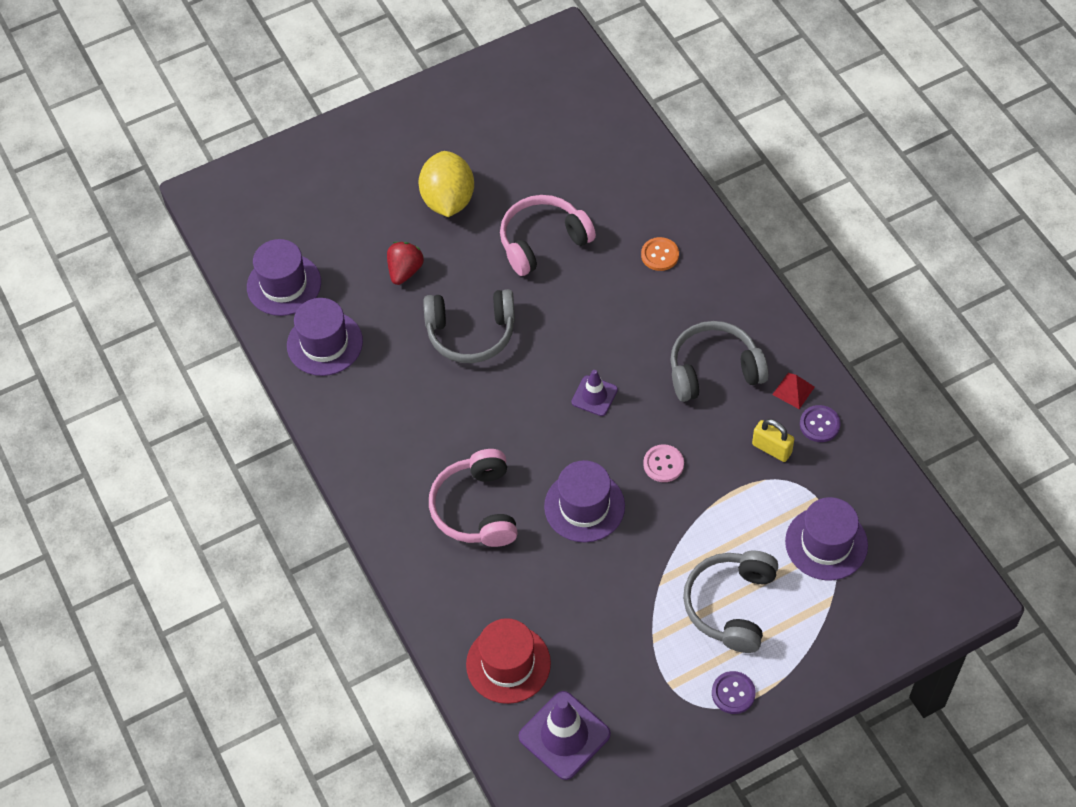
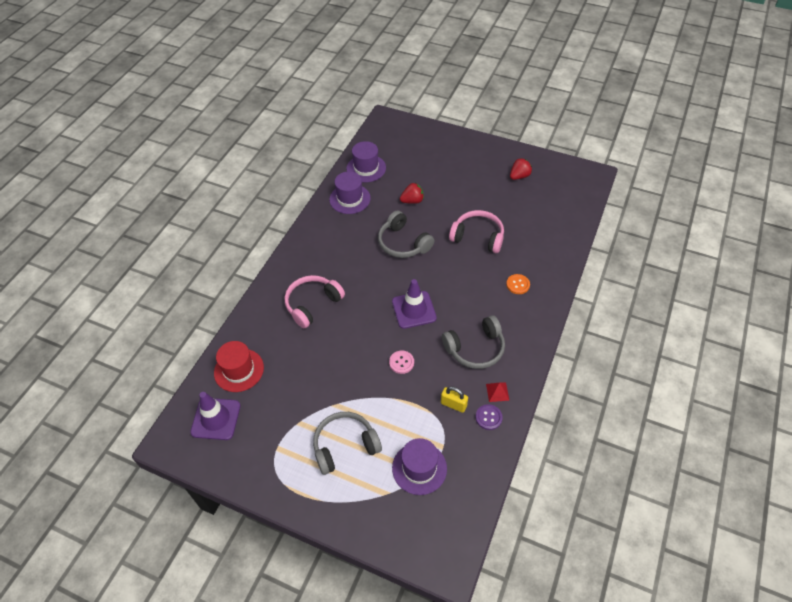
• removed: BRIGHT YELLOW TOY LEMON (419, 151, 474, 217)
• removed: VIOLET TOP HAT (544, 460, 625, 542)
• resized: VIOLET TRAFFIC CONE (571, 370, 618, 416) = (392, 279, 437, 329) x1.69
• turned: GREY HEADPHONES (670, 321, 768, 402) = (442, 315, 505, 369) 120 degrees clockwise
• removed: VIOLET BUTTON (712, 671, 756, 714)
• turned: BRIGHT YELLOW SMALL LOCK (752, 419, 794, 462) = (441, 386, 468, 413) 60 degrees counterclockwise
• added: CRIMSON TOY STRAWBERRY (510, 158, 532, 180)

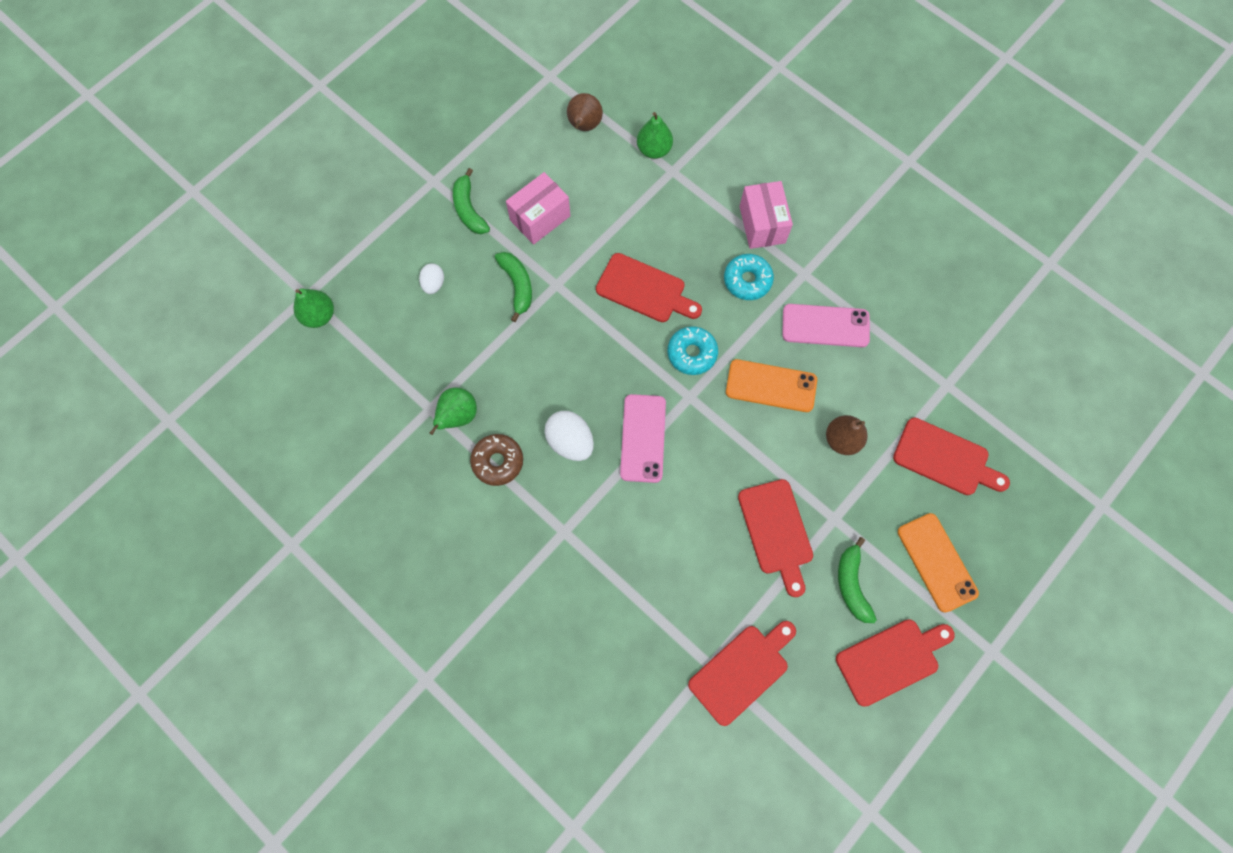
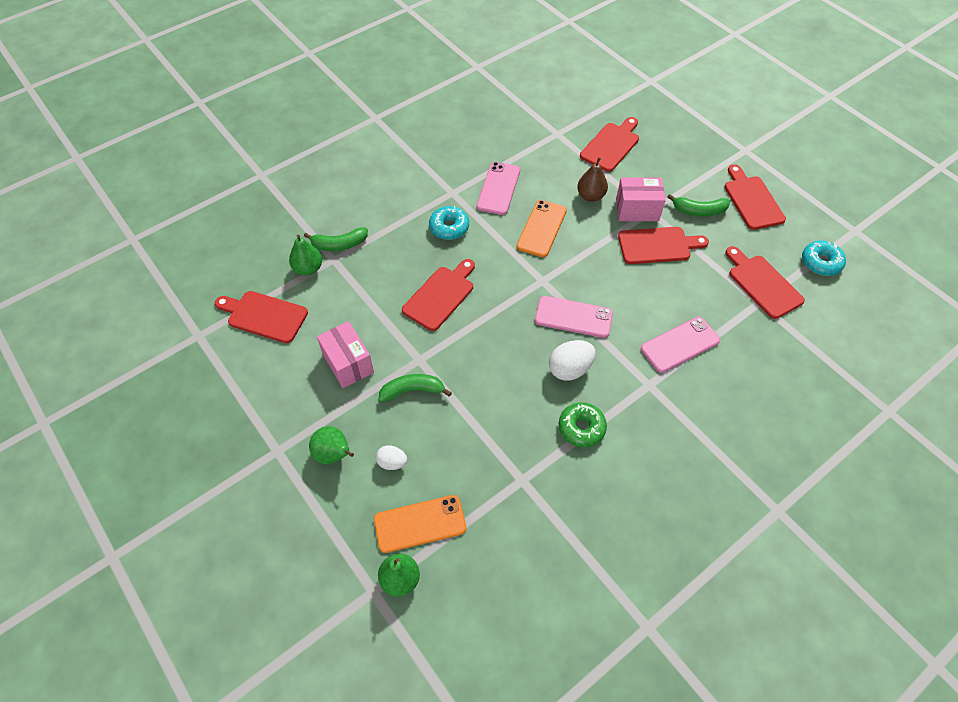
• moved: EMERALD TOY PEAR (430, 387, 477, 435) to (309, 426, 354, 464)
• moved: EMERALD TOY BANANA (453, 168, 490, 234) to (304, 227, 368, 251)
• recoloured: RUSSET GLAZED DONUT (470, 434, 523, 486) to EMERALD GLAZED DONUT (559, 402, 607, 447)
• replaced: RUSSET TOY PEAR (567, 93, 603, 131) to CRIMSON CUTTING BOARD (215, 291, 308, 343)
• moved: TEAL GLAZED DONUT (667, 326, 718, 375) to (802, 241, 846, 276)
• moved: ROSY PACKAGE (739, 181, 793, 249) to (616, 177, 666, 221)
• moved: ORANGE MOBILE PHONE (898, 513, 979, 613) to (374, 495, 466, 553)
• added: ROSY MOBILE PHONE (641, 317, 720, 373)

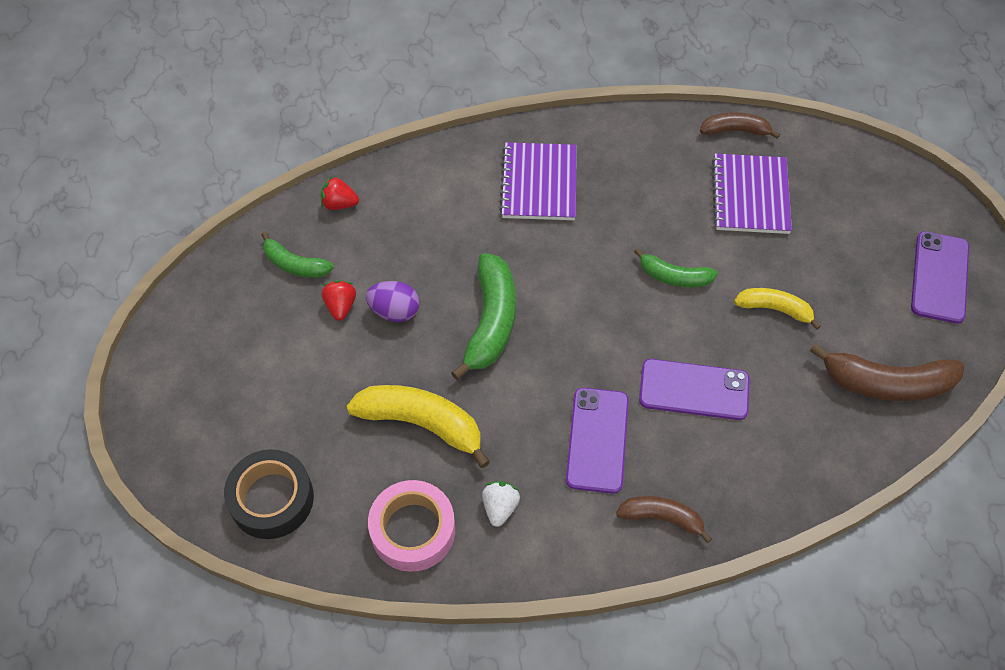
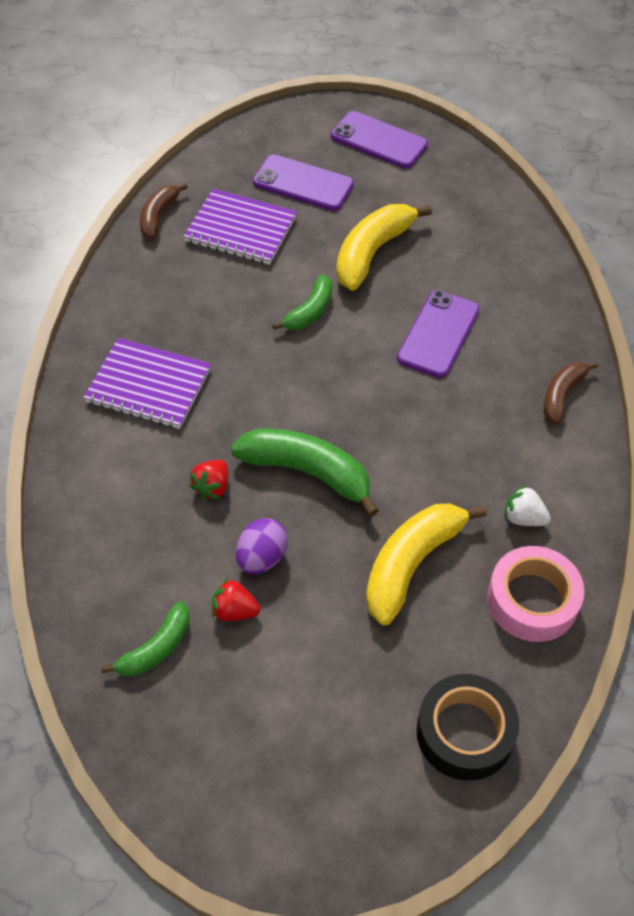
• moved: CRIMSON TOY STRAWBERRY (321, 176, 359, 210) to (189, 460, 228, 500)
• moved: VIOLET MOBILE PHONE (566, 388, 629, 494) to (253, 154, 354, 211)
• resized: BRIGHT YELLOW TOY BANANA (734, 288, 821, 330) = (336, 204, 432, 291) x1.67
• removed: RUSSET TOY BANANA (810, 343, 964, 401)

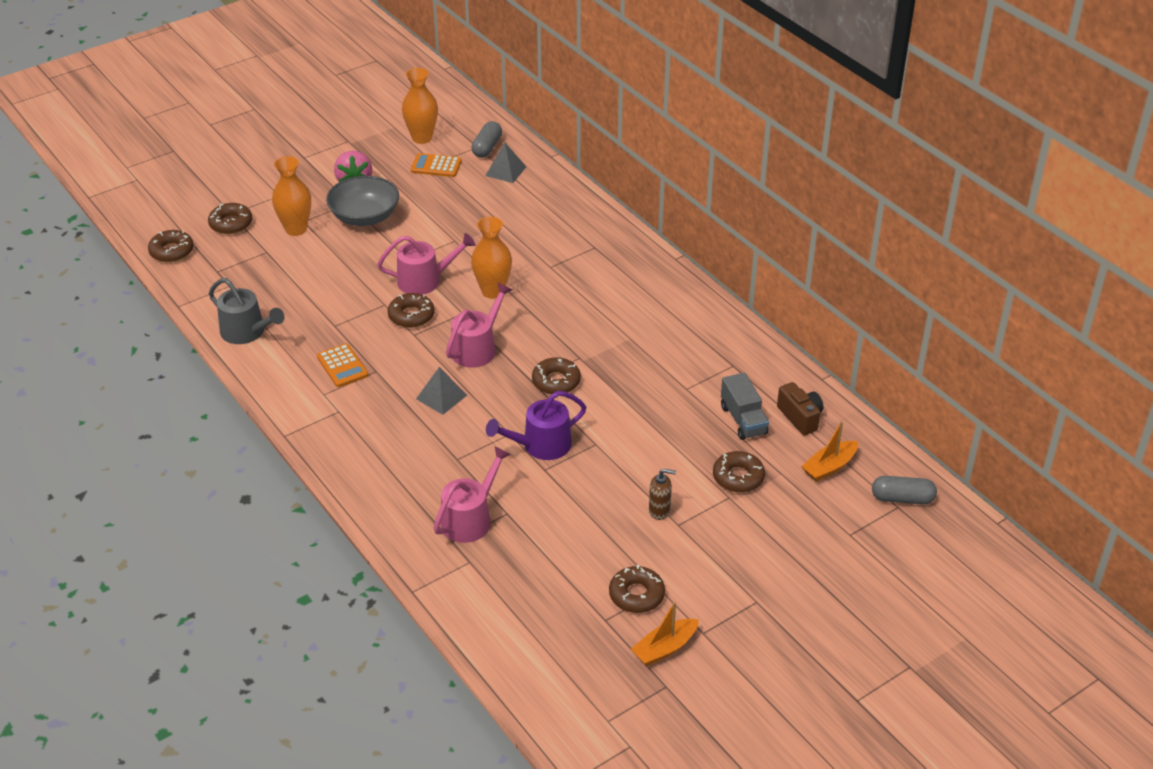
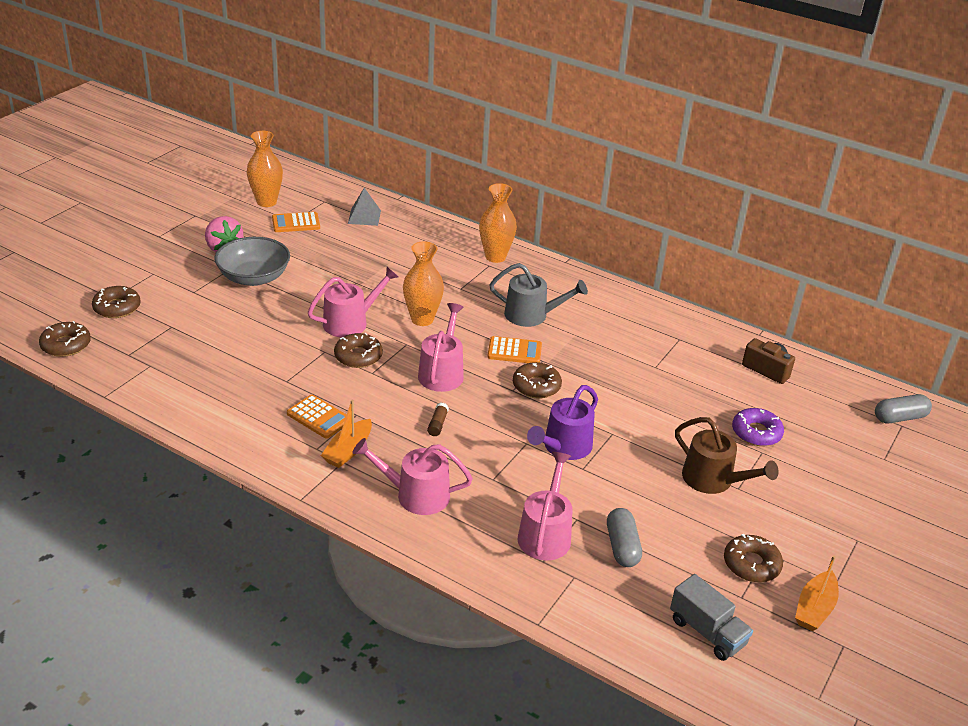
• moved: GREY WATERING CAN (209, 278, 285, 344) to (489, 263, 588, 327)
• moved: ORANGE TALL VASE (272, 156, 311, 236) to (479, 183, 517, 263)
• replaced: GREY PYRAMID (416, 367, 467, 415) to RUSSET GLUE STICK (427, 403, 449, 436)
• moved: GREY PILL (471, 121, 502, 158) to (607, 508, 642, 567)
• replaced: RUSSET PUMP BOTTLE (649, 469, 676, 520) to RUSSET WATERING CAN (675, 417, 778, 494)
• recoloured: RUSSET GLAZED DONUT (713, 451, 765, 492) to VIOLET GLAZED DONUT (732, 408, 784, 446)
• moved: GREY LORRY (721, 373, 769, 440) to (670, 574, 753, 661)
• moved: ORANGE BOAT (801, 421, 858, 482) to (321, 399, 372, 468)
• added: ROSY WATERING CAN (352, 438, 473, 515)
• added: ORANGE POCKET CALCULATOR (487, 336, 542, 363)

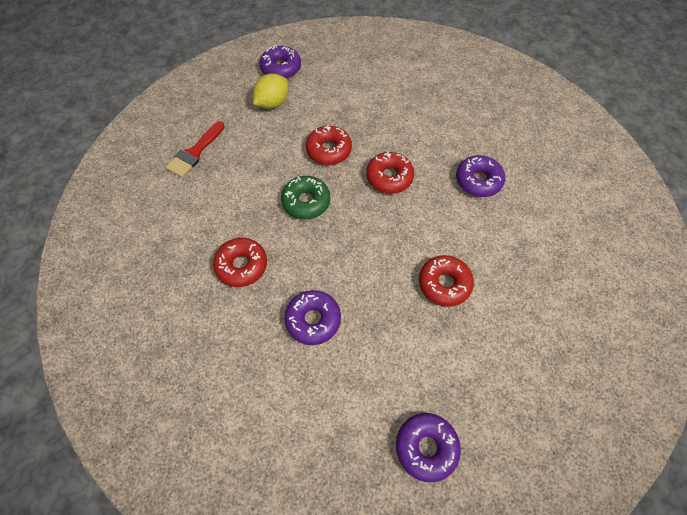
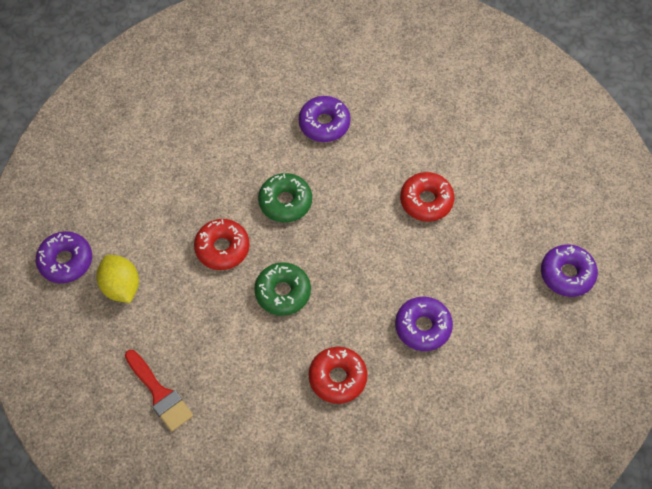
• recoloured: CRIMSON GLAZED DONUT (366, 152, 414, 194) to EMERALD GLAZED DONUT (258, 173, 312, 223)

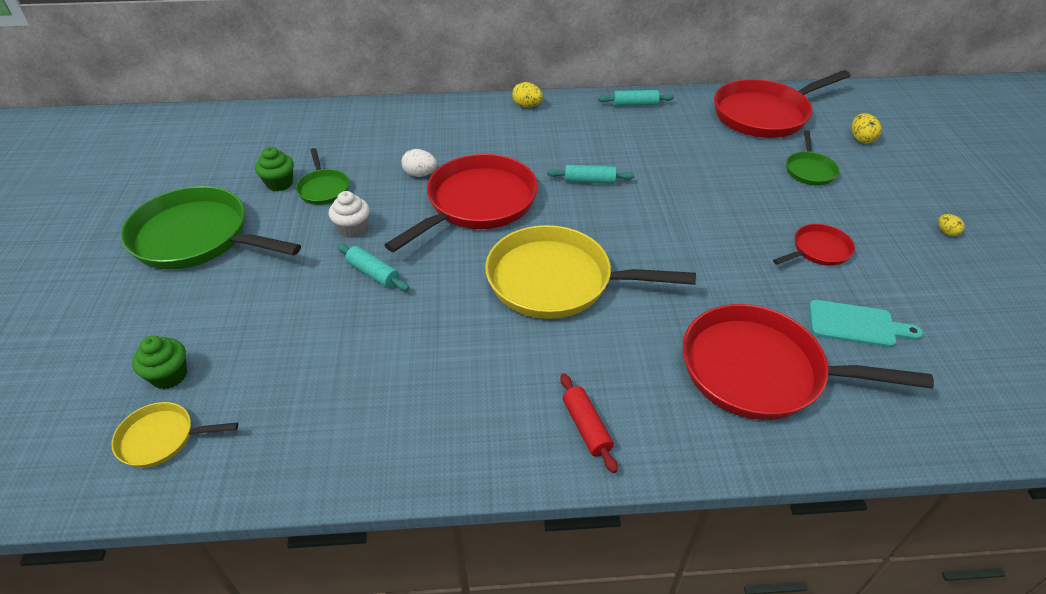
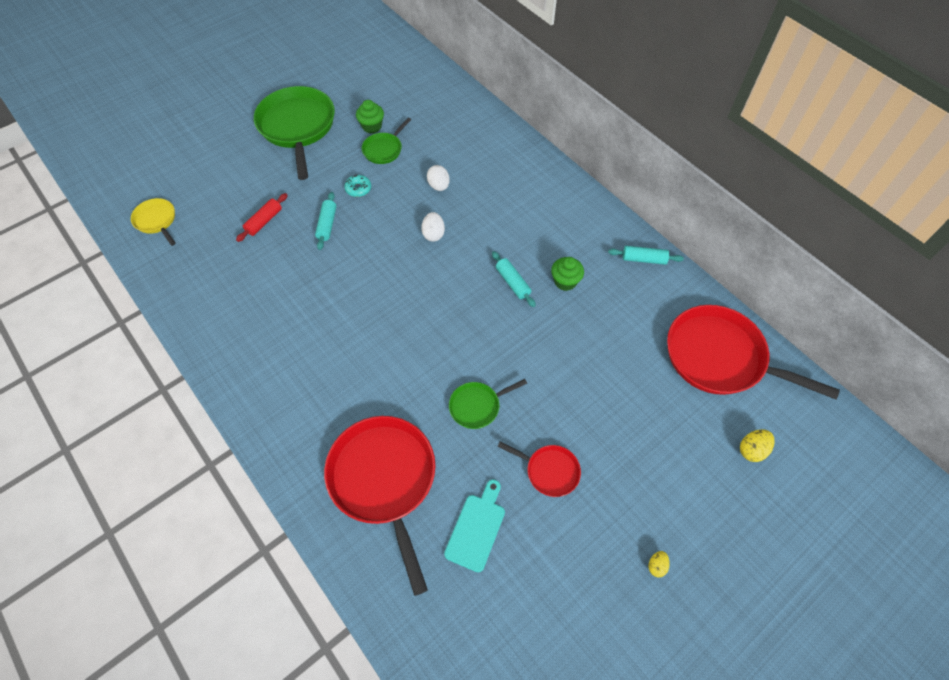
• moved: EMERALD CUPCAKE (132, 336, 187, 389) to (551, 257, 584, 291)
• replaced: WHITE CUPCAKE (328, 191, 370, 238) to TEAL GLAZED DONUT (344, 175, 371, 197)
• replaced: CRIMSON SKILLET (385, 154, 538, 252) to WHITE EGG SHAPE (422, 212, 445, 242)
• removed: BRIGHT YELLOW SKILLET (485, 225, 696, 319)
• removed: BRIGHT YELLOW EGG SHAPE (512, 82, 543, 107)
• moved: CRIMSON ROLLING PIN (560, 374, 617, 473) to (236, 193, 288, 242)
• turned: TEAL ROLLING PIN (598, 90, 674, 107) = (608, 246, 684, 265) 45 degrees counterclockwise
• moved: EMERALD SKILLET (786, 130, 839, 186) to (449, 379, 527, 429)
• turned: TEAL CUTTING BOARD (809, 300, 923, 347) = (444, 479, 505, 572) 135 degrees counterclockwise

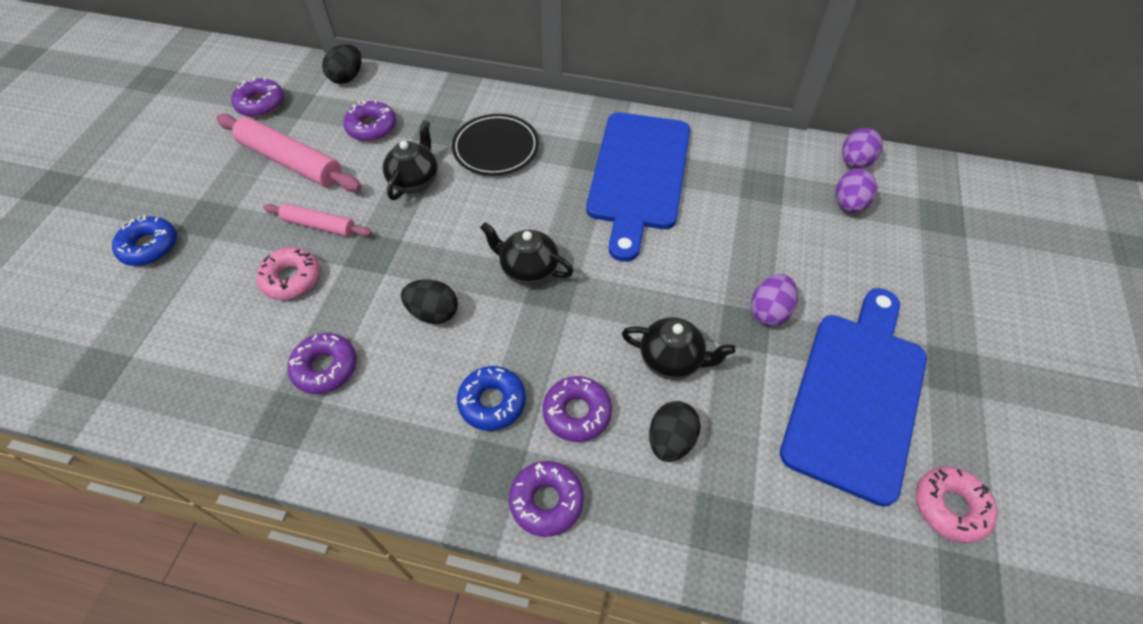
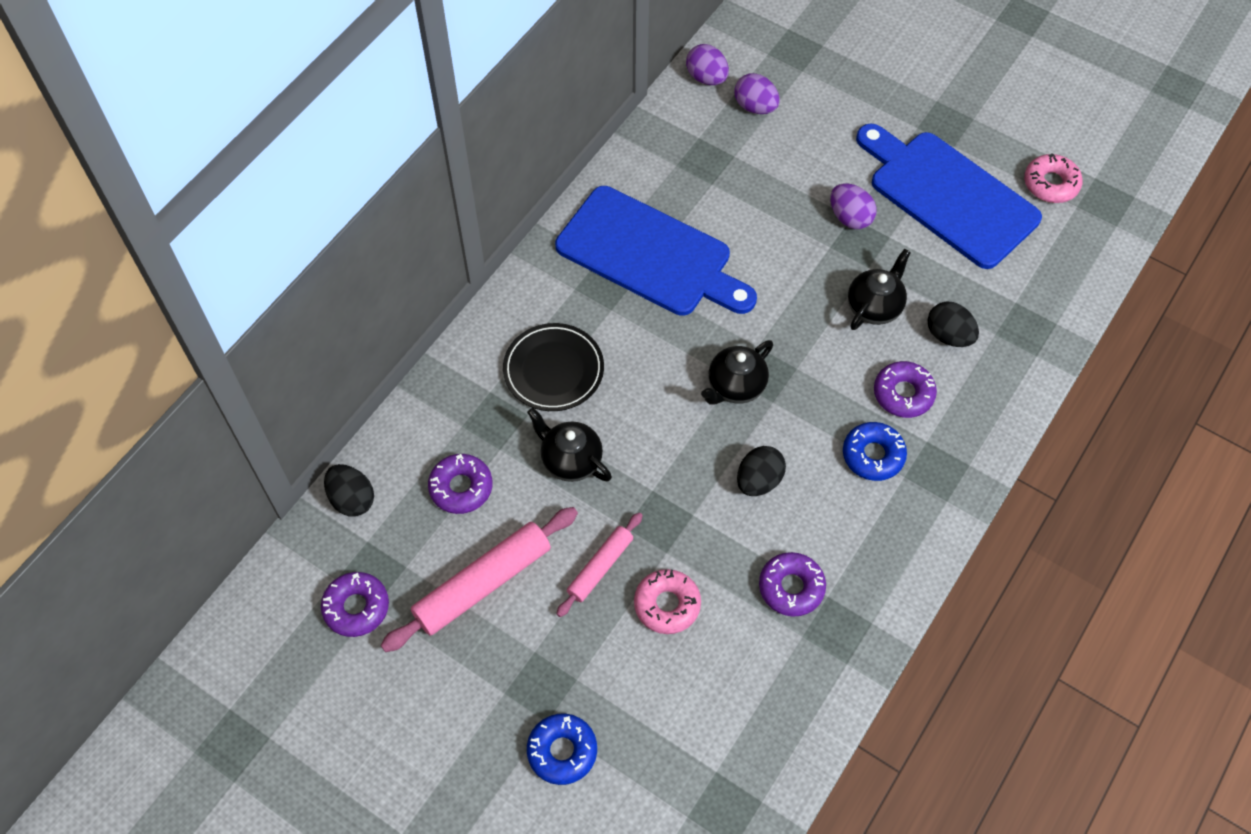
• removed: VIOLET GLAZED DONUT (509, 461, 584, 537)

